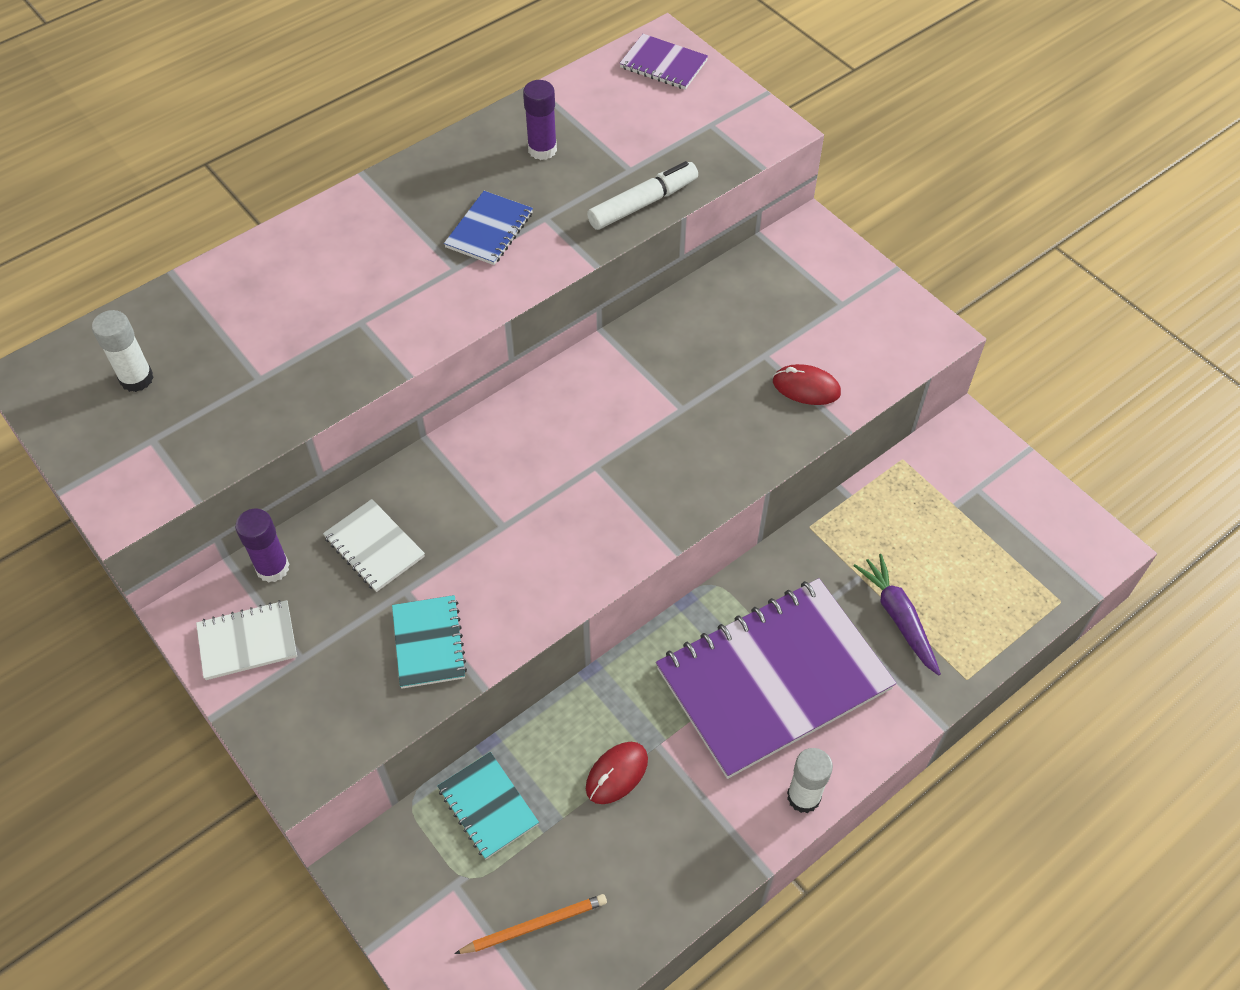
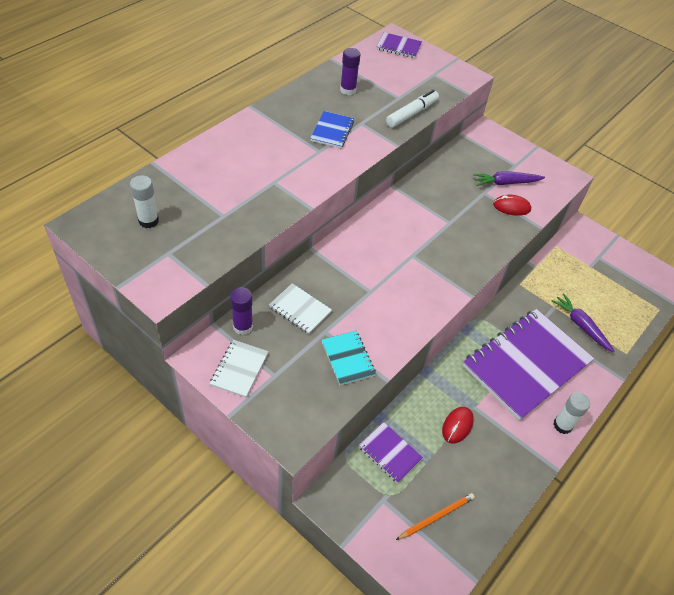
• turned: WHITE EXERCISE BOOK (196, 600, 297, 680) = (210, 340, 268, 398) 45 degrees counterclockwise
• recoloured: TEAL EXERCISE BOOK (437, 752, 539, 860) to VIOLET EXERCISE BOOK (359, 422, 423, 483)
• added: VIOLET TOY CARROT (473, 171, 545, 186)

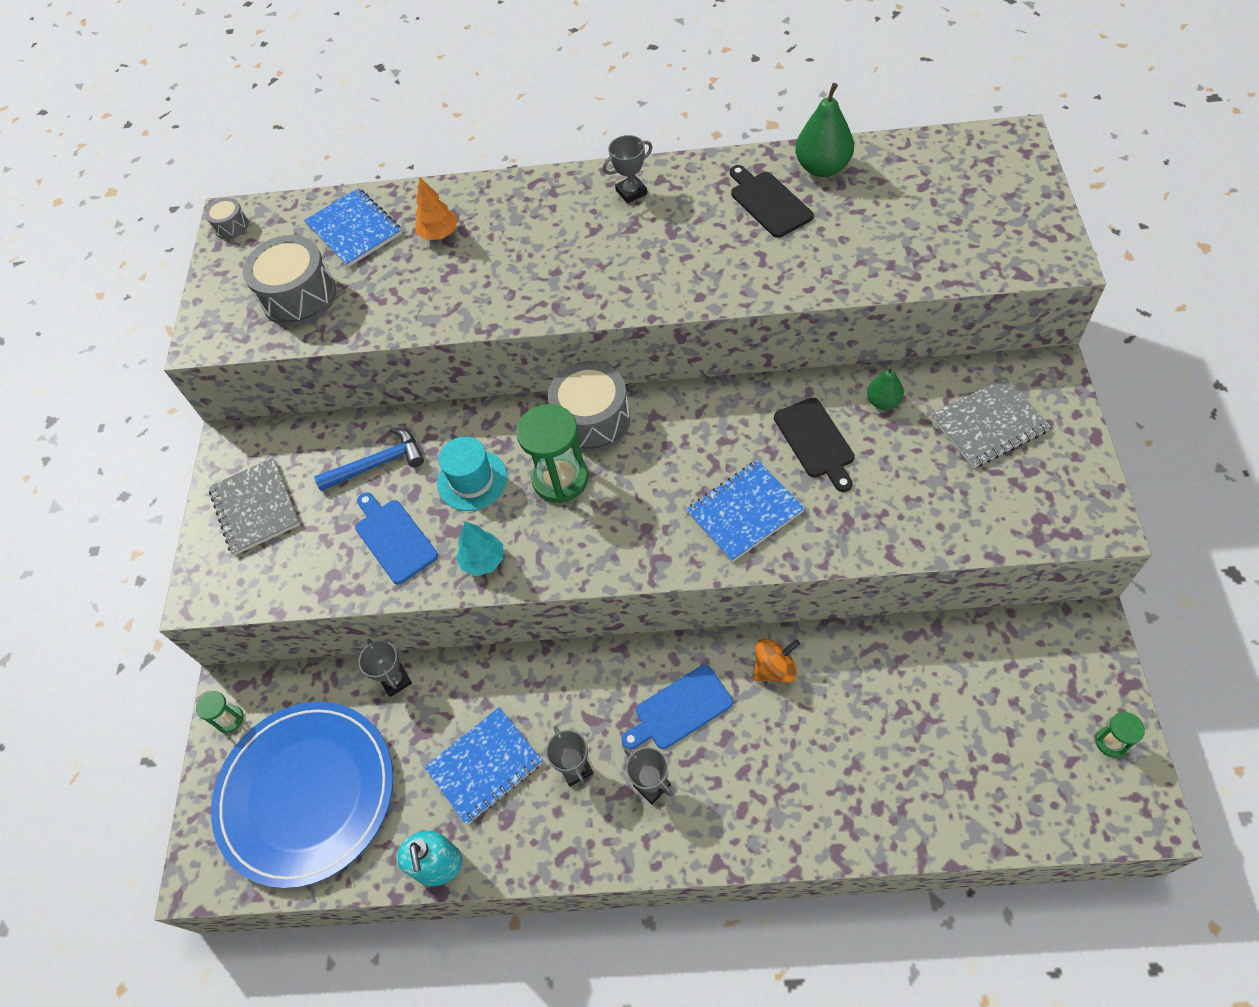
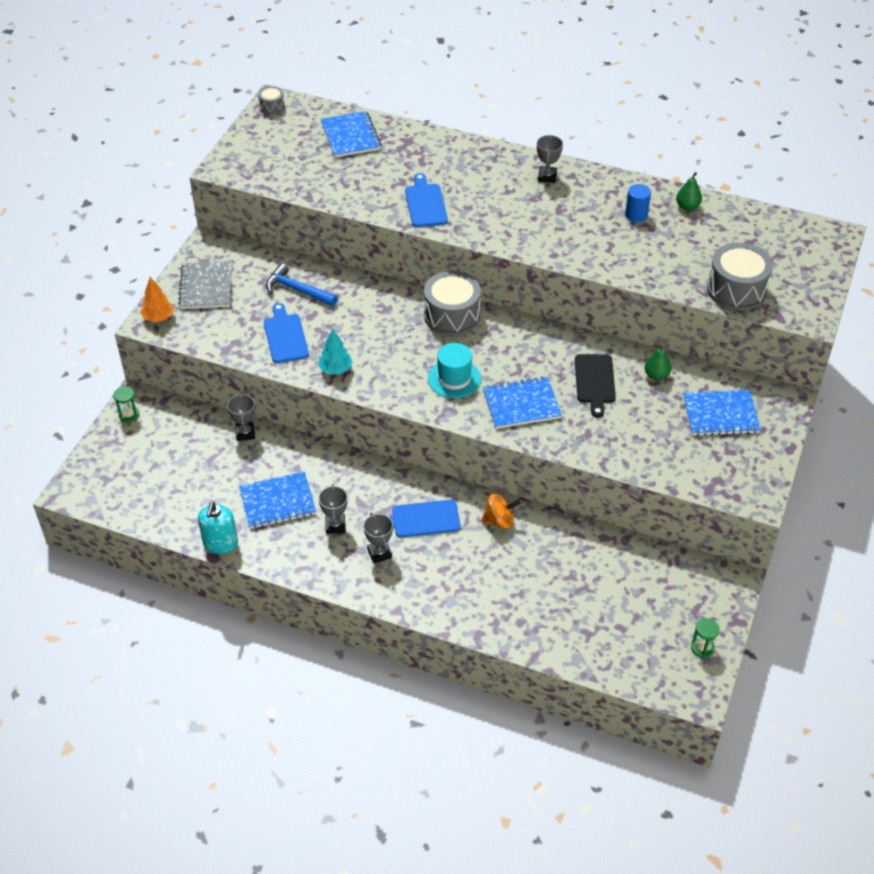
• removed: COBALT FLAT DISH (211, 702, 393, 888)
• moved: GREY DRUM (243, 235, 337, 326) to (707, 243, 773, 311)
• turned: COBALT CARPENTER'S HAMMER (314, 427, 424, 491) = (266, 263, 338, 306) 150 degrees counterclockwise
• moved: ORANGE TREE (415, 177, 458, 240) to (140, 277, 174, 322)
• moved: TEAL TOP HAT (437, 437, 507, 511) to (428, 343, 481, 398)
• removed: EMERALD SANDGLASS (516, 404, 589, 503)
• turned: GREY TROPHY (603, 135, 652, 204) = (537, 135, 563, 183) 75 degrees counterclockwise
• replaced: JET-BLACK CUTTING BOARD (730, 165, 814, 238) to COBALT SOLID CYLINDER (625, 184, 651, 222)
• resized: EMERALD TOY PEAR (795, 83, 854, 177) = (676, 172, 702, 211) x0.59
• recoloured: GREY EXERCISE BOOK (931, 377, 1051, 468) to COBALT EXERCISE BOOK (683, 390, 761, 436)
• added: COBALT CUTTING BOARD (405, 173, 448, 227)

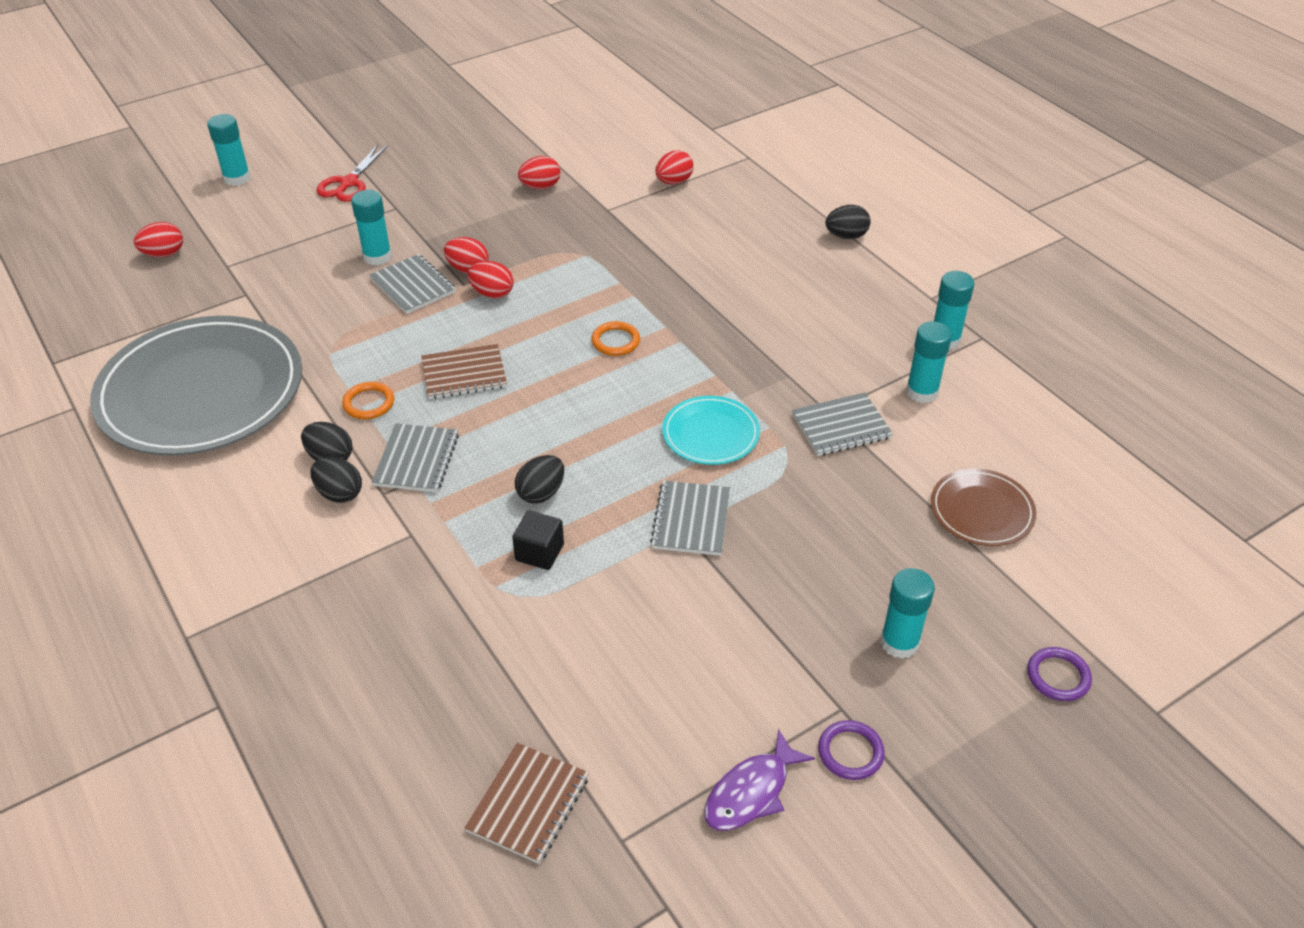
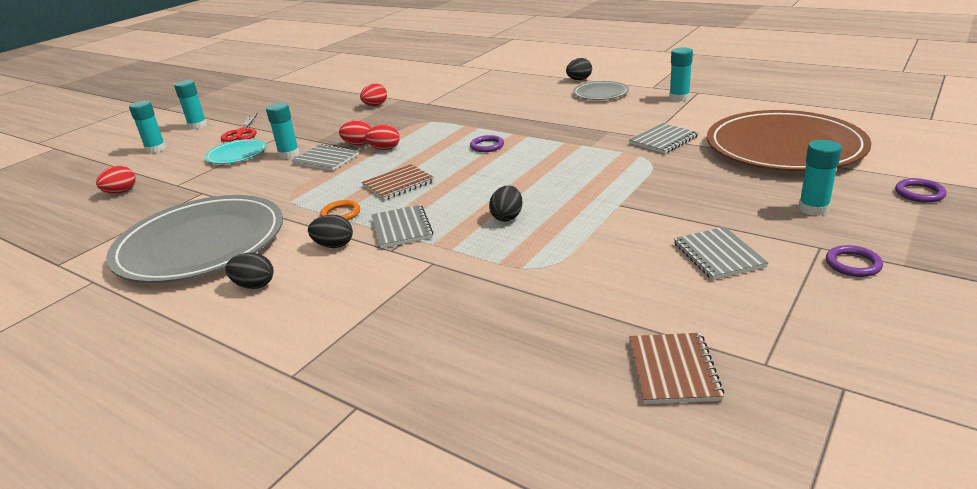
• moved: JET-BLACK EGG SHAPE (311, 457, 362, 503) to (226, 253, 273, 289)
• removed: JET-BLACK BLOCK (512, 511, 564, 570)
• recoloured: ORANGE HOOP (591, 321, 640, 356) to VIOLET HOOP (470, 135, 504, 152)
• moved: GREY EXERCISE BOOK (650, 481, 730, 556) to (674, 227, 769, 280)
• removed: CRIMSON EGG SHAPE (655, 150, 694, 184)
• moved: TEAL FLAT DISH (662, 396, 760, 465) to (205, 139, 267, 164)
• removed: VIOLET FISH FIGURE (704, 729, 815, 830)
• moved: TEAL GLUE STICK (906, 321, 952, 403) to (174, 80, 207, 130)
• resized: RUSSET FLAT DISH (931, 468, 1036, 546) = (707, 110, 871, 171) x2.16
• added: GREY FLAT DISH (573, 81, 629, 100)

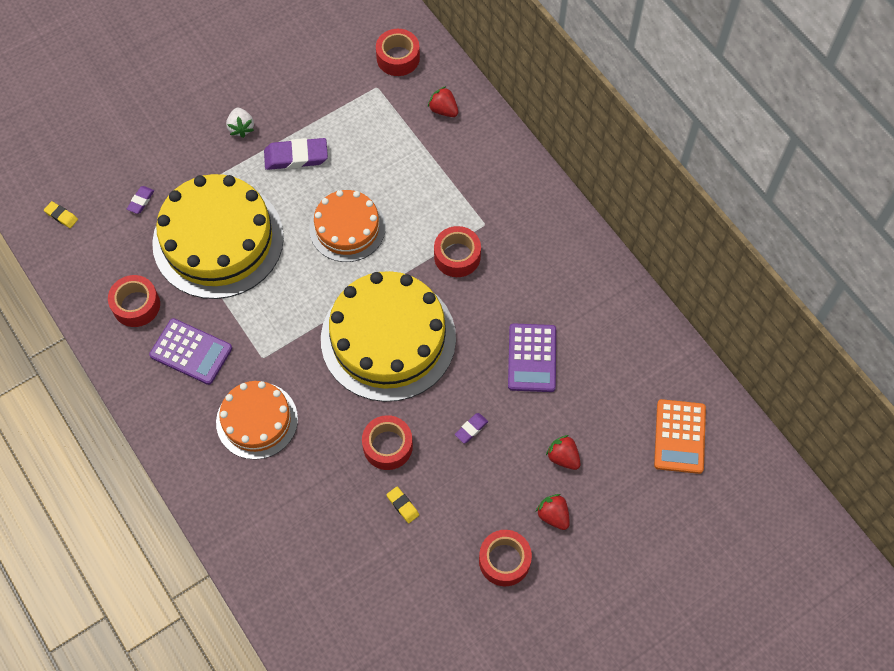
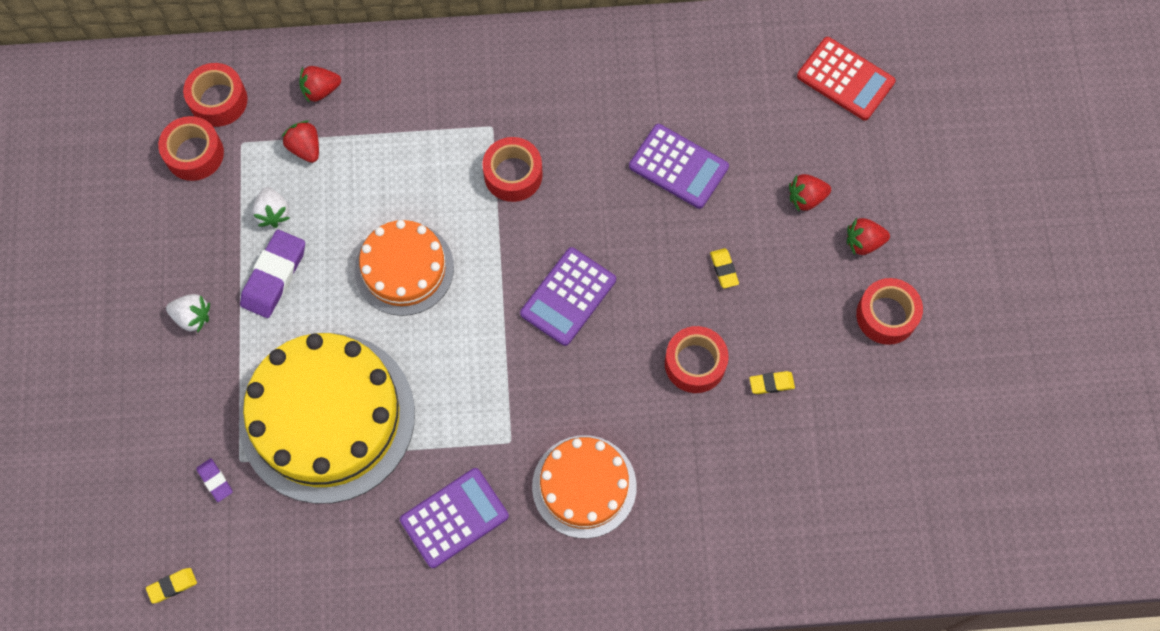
• moved: CRIMSON ROLL OF TAPE (108, 275, 160, 327) to (158, 116, 224, 181)
• replaced: BRIGHT YELLOW GATEAU (321, 271, 456, 402) to VIOLET POCKET CALCULATOR (520, 247, 616, 346)
• recoloured: VIOLET GUM ERASER (455, 413, 488, 443) to BRIGHT YELLOW GUM ERASER (710, 248, 739, 288)
• recoloured: ORANGE POCKET CALCULATOR (654, 399, 706, 474) to CRIMSON POCKET CALCULATOR (797, 37, 895, 120)
• added: WHITE TOY STRAWBERRY (252, 187, 289, 228)
• added: CRIMSON TOY STRAWBERRY (282, 120, 319, 163)

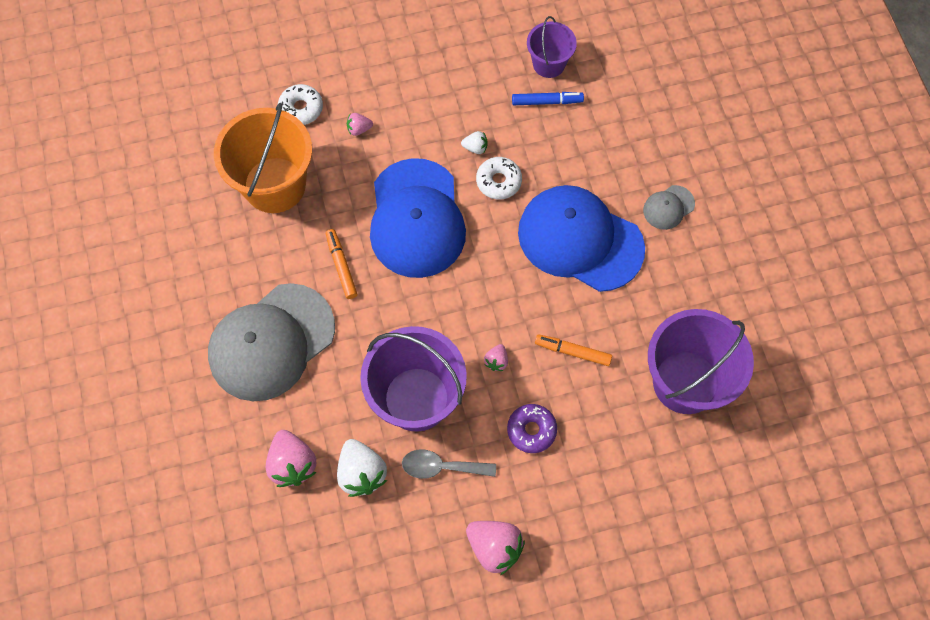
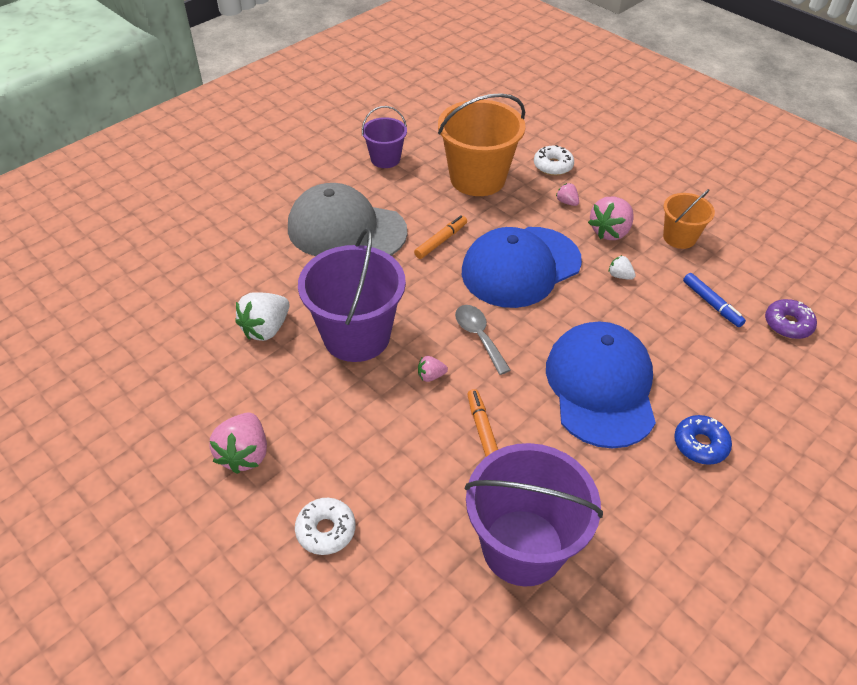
• moved: ROSY TOY STRAWBERRY (266, 430, 316, 487) to (588, 197, 634, 240)
• moved: GREY TEASPOON (402, 449, 496, 479) to (455, 305, 511, 375)
• turned: WHITE TOY STRAWBERRY (461, 131, 487, 154) = (609, 255, 636, 280) 150 degrees clockwise
• moved: WHITE GLAZED DONUT (476, 157, 522, 199) to (295, 498, 355, 555)
• moved: VIOLET GLAZED DONUT (507, 404, 557, 453) to (765, 299, 817, 339)
• moved: VIOLET SAND BUCKET (527, 16, 577, 78) to (362, 106, 407, 168)
• replaced: GREY PEAKED CAP (643, 185, 695, 230) to COBALT GLAZED DONUT (674, 415, 732, 465)
• added: ORANGE SAND BUCKET (663, 189, 715, 249)

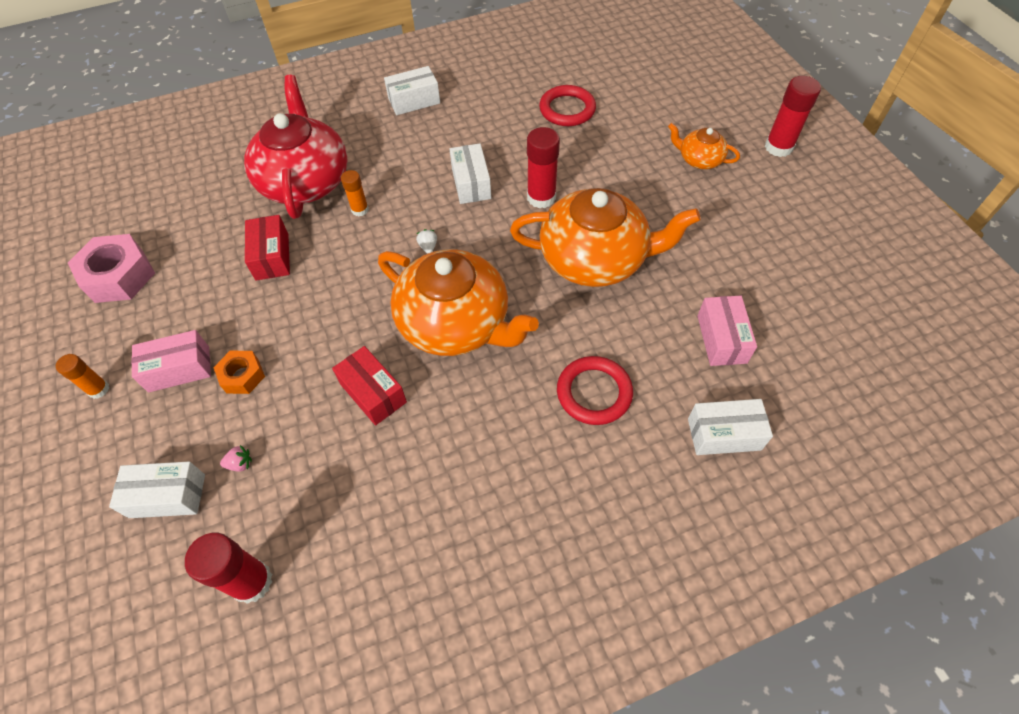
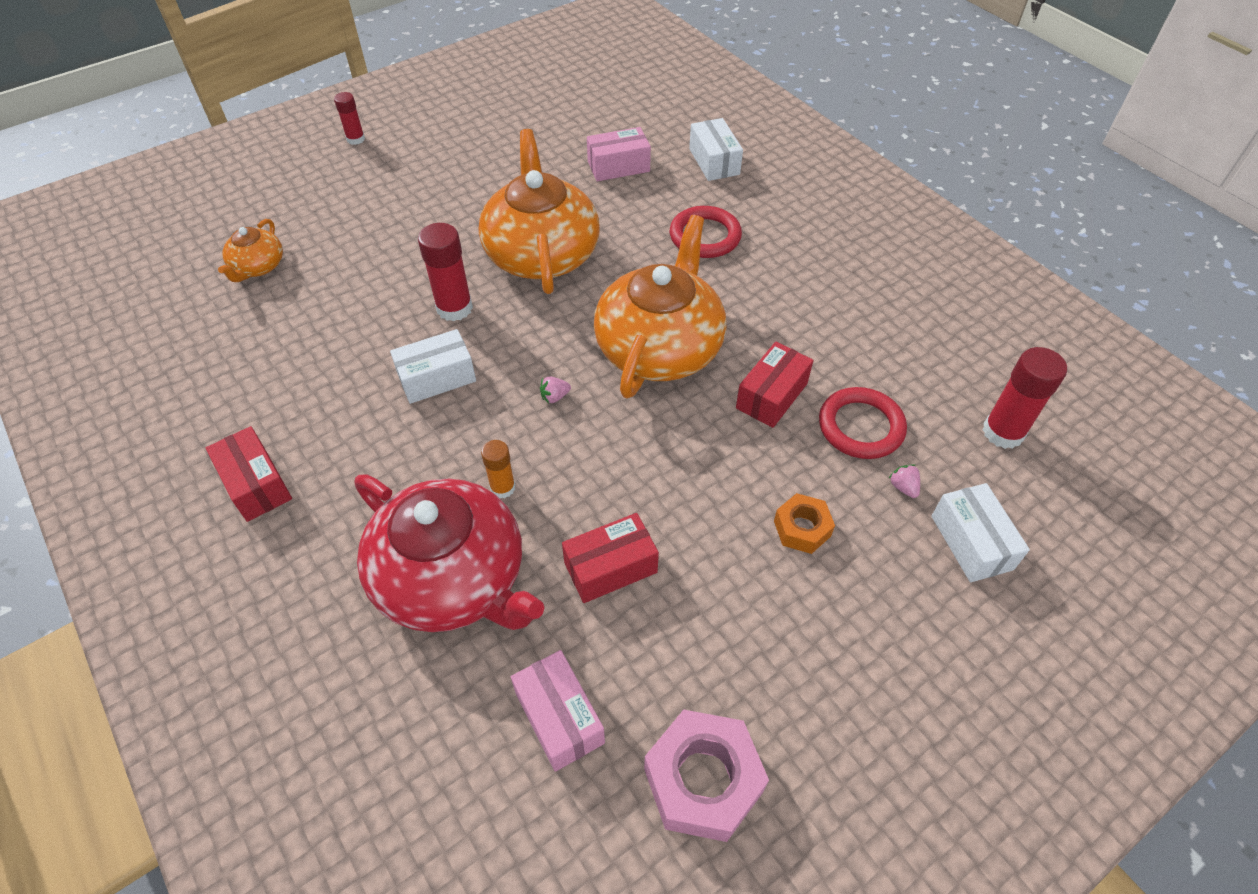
• removed: ORANGE GLUE STICK (56, 354, 109, 399)
• moved: ROSY PACKAGE (131, 330, 211, 392) to (511, 650, 605, 772)
• turned: CRIMSON TEA POT (244, 75, 348, 219) = (354, 475, 544, 632) 120 degrees counterclockwise
• recoloured: WHITE PACKAGE (384, 66, 440, 115) to CRIMSON PACKAGE (206, 426, 292, 522)
• recoloured: WHITE TOY STRAWBERRY (416, 229, 437, 254) to ROSY TOY STRAWBERRY (540, 377, 571, 403)
• moved: CRIMSON HOOP (539, 85, 596, 126) to (819, 387, 907, 459)
• moved: ORANGE TEA POT (668, 123, 740, 169) to (218, 219, 283, 282)
• resized: CRIMSON GLUE STICK (765, 76, 821, 157) = (334, 92, 365, 145) x0.59

